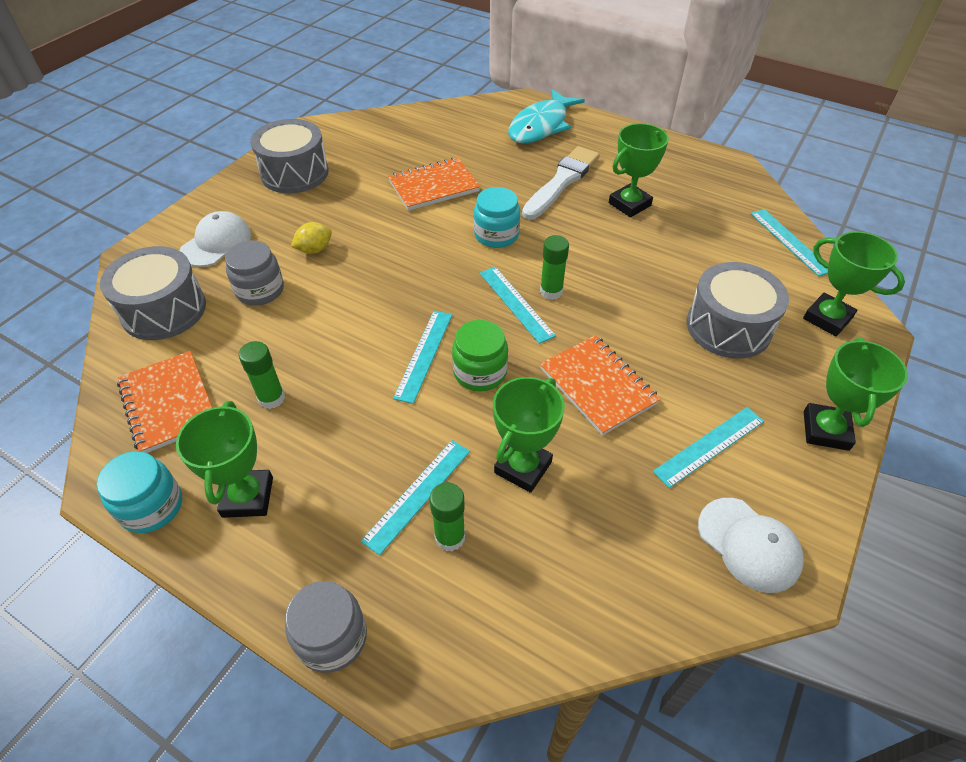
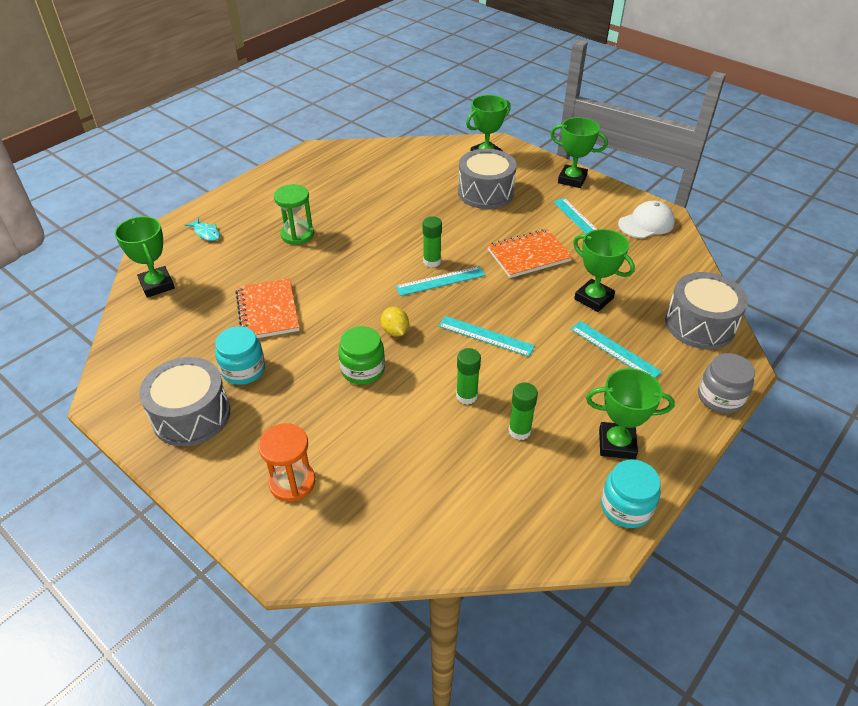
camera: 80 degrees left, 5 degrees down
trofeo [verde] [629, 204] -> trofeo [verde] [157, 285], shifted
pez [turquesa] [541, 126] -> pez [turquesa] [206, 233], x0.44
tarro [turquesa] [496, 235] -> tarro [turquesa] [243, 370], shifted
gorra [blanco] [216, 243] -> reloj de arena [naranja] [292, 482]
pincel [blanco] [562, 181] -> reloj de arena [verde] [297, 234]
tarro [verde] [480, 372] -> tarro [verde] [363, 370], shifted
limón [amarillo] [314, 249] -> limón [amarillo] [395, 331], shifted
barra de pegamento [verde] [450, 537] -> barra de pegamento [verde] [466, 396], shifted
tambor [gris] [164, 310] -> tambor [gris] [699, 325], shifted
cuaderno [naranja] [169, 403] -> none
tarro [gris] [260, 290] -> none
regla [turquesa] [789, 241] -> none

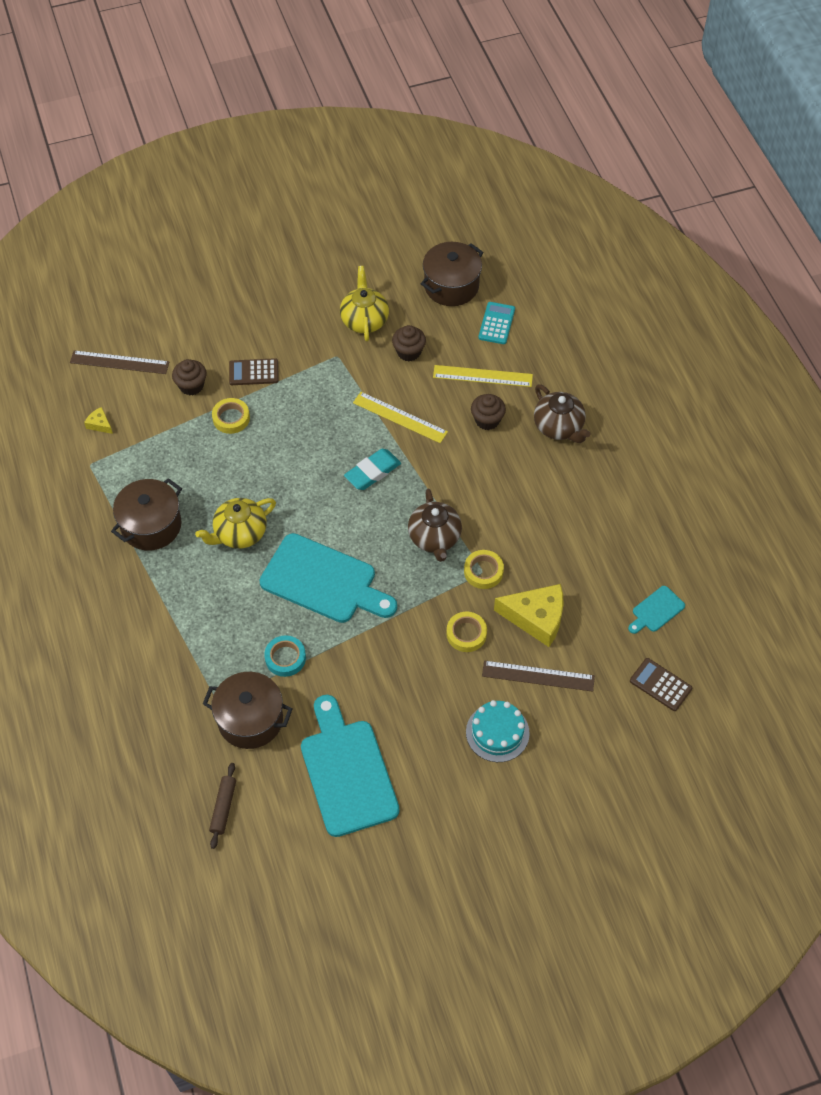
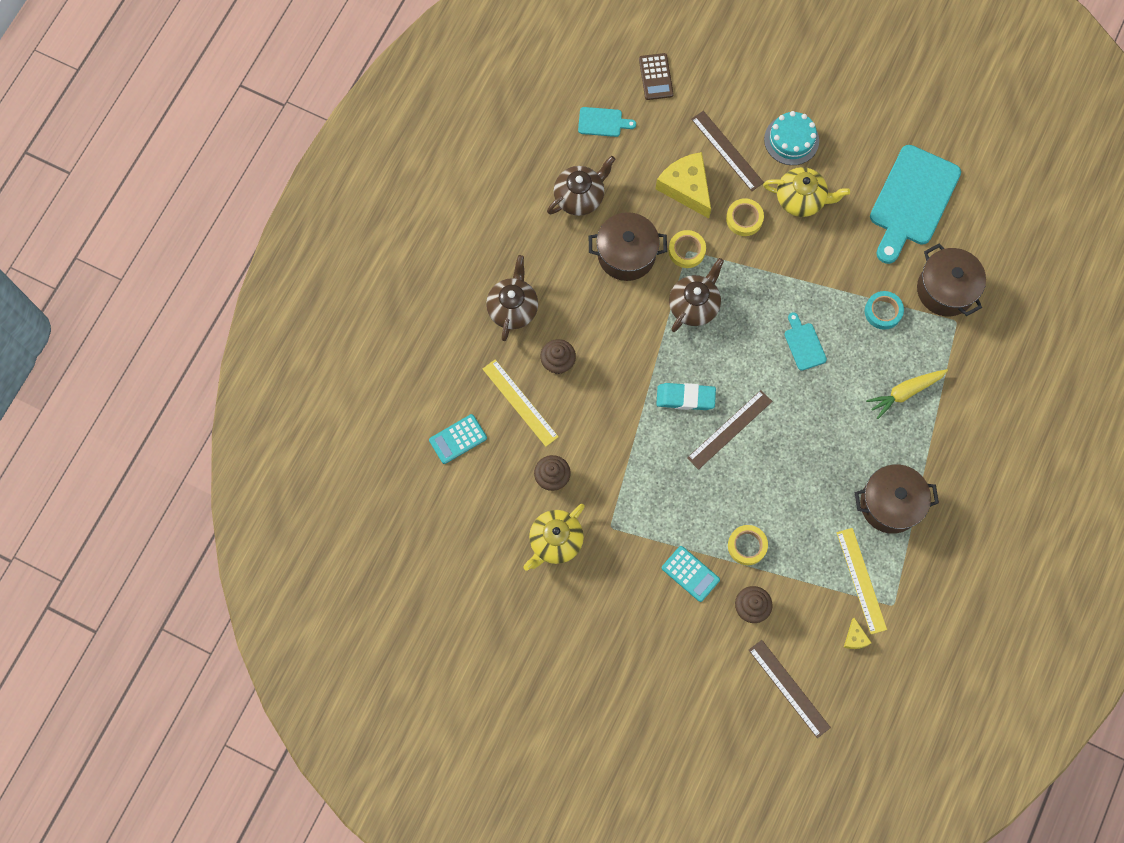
camera: 135 degrees left, 15 degrees up
none -> tetera [marrón] [580, 197]
olla [marrón] [451, 286] -> olla [marrón] [626, 254], shifted
calculadora [marrón] [253, 372] -> calculadora [turquesa] [690, 574]
none -> regla [marrón] [729, 429]
tetera [amarillo] [239, 533] -> tetera [amarillo] [801, 199], shifted
tabla de cortar [turquesa] [323, 581] -> tabla de cortar [turquesa] [804, 344], x0.46
regla [amarillo] [400, 417] -> regla [amarillo] [861, 580], shifted
none -> zanahoria [amarillo] [905, 392]
rodillo [marrón] [223, 807] -> none

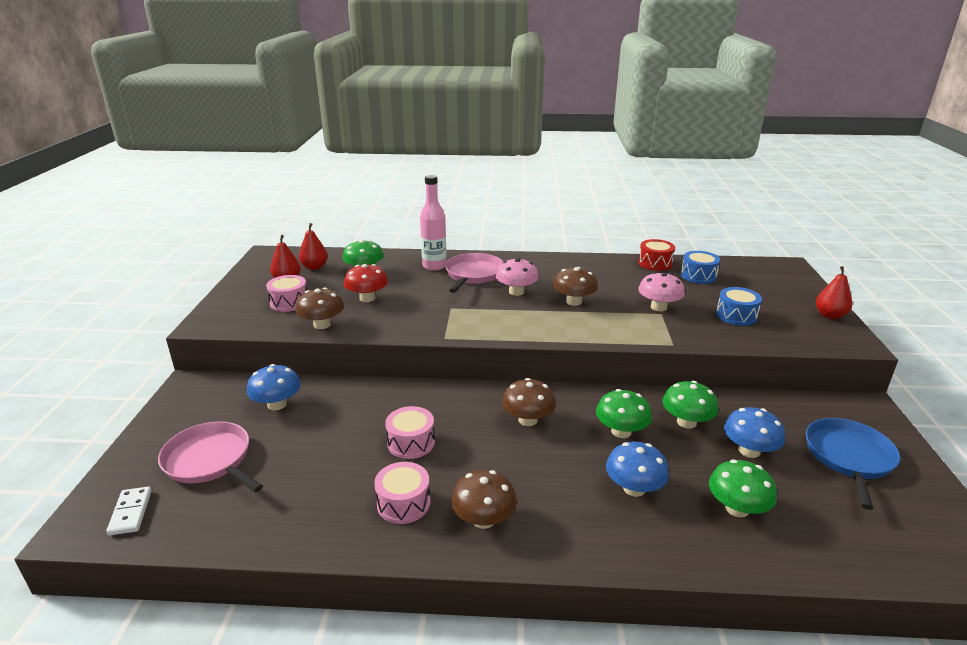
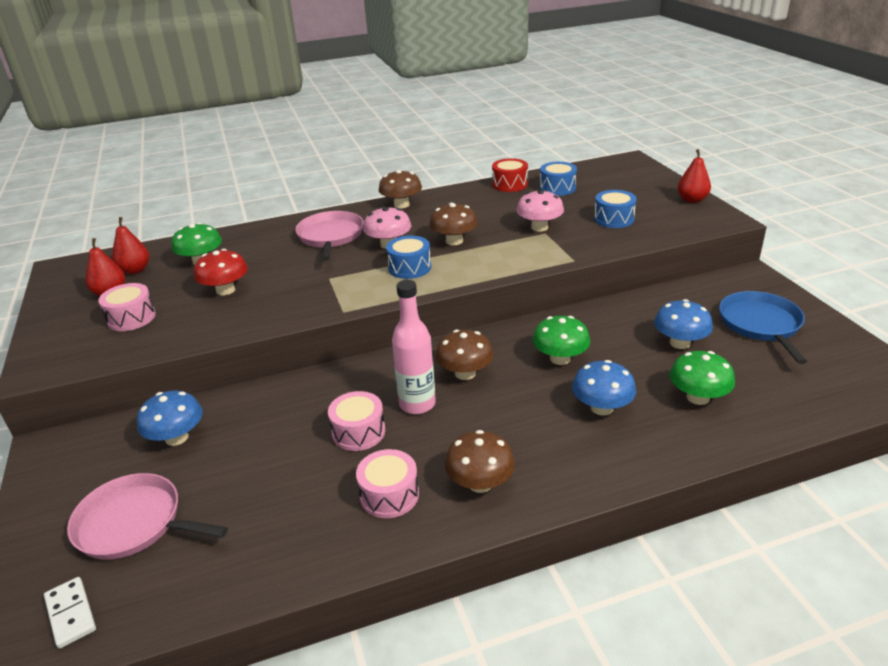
camera: 20 degrees left, 5 degrees up
seta [marrón] [322, 325] -> seta [marrón] [401, 205], shifted
none -> tambor [azul] [409, 268]
botella [rosa] [434, 266] -> botella [rosa] [417, 404], shifted
seta [verde] [686, 422] -> none

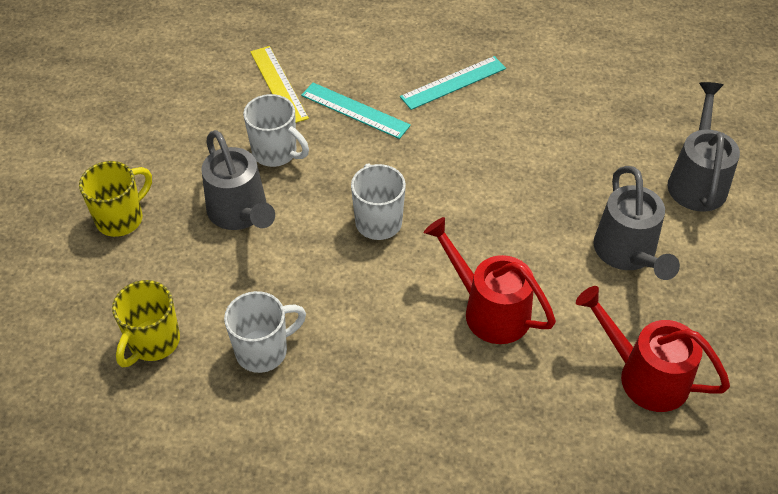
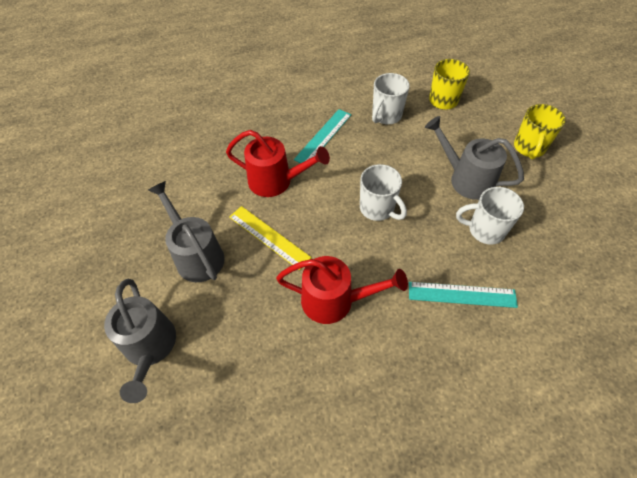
camera: 155 degrees right, 5 degrees up
regla [amarillo] [278, 84] -> regla [amarillo] [269, 237], shifted
regadera [rojo] [643, 375] -> regadera [rojo] [335, 301], shifted
regla [turquesa] [453, 82] -> regla [turquesa] [323, 136], shifted

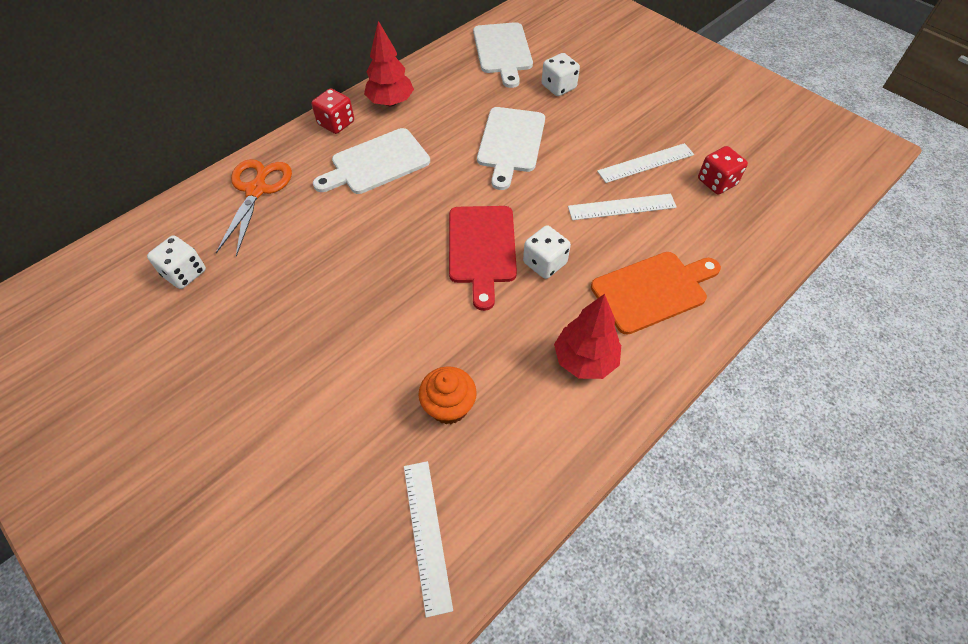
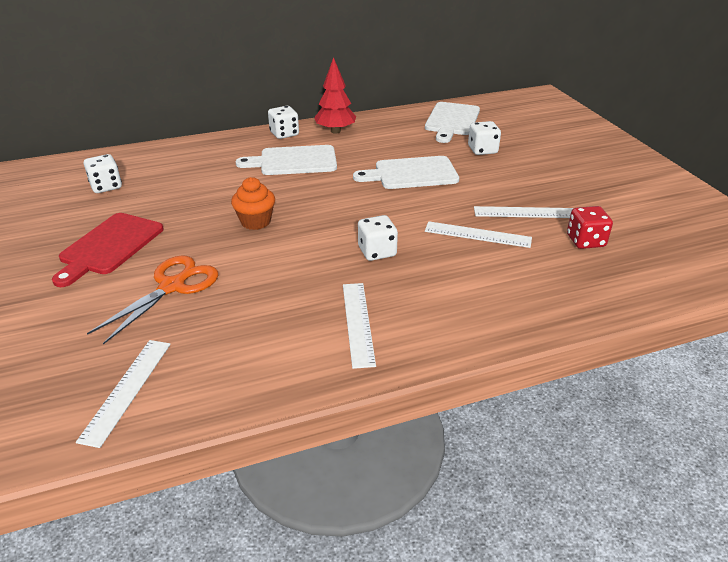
camera: 25 degrees right, 20 degrees down
tabla de cortar [rojo] [482, 249] -> tabla de cortar [rojo] [109, 246], shifted
tijeras [naranja] [256, 190] -> tijeras [naranja] [172, 287], shifted
magdalena [naranja] [449, 407] -> magdalena [naranja] [255, 221], shifted
dado [rojo] [336, 123] -> dado [blanco] [284, 134]
árbol [rojo] [584, 360] -> regla [blanco] [358, 323]
tabla de cortar [blanco] [510, 143] -> tabla de cortar [blanco] [411, 173], 45 degrees clockwise
tabla de cortar [naranja] [653, 290] -> none

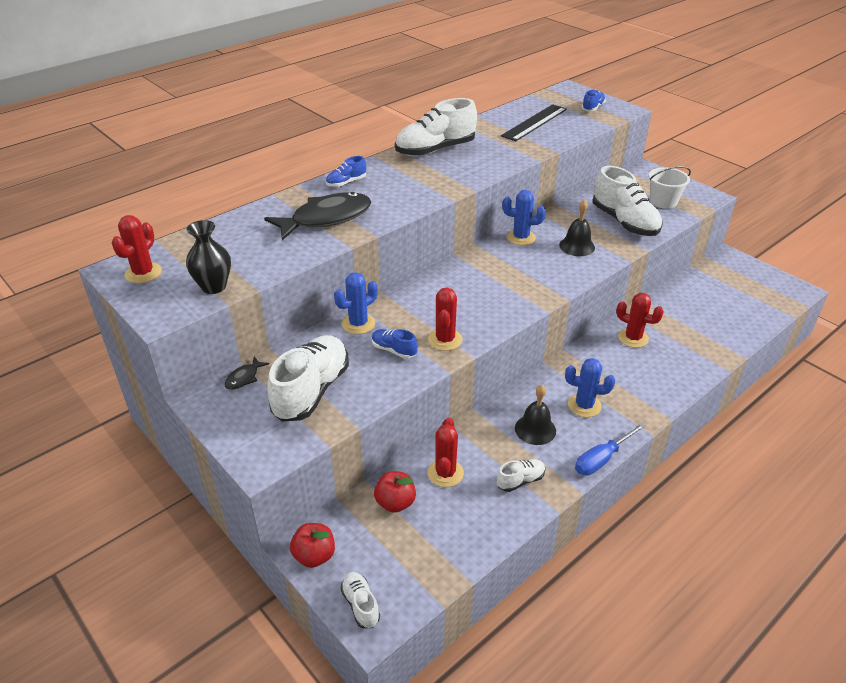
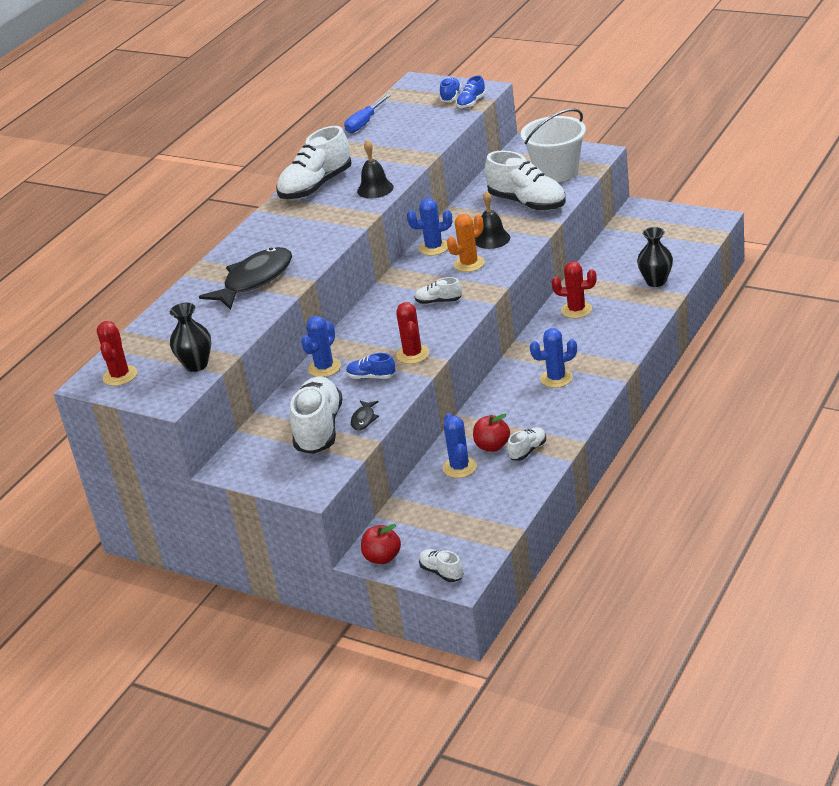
camera: 15 degrees left, 5 degrees down
destornillador [azul] [602, 459] -> destornillador [azul] [364, 123], shifted
pez [negro] [244, 378] -> pez [negro] [364, 419], shifted
campana [negro] [535, 429] -> campana [negro] [375, 189], shifted
none -> zapato [blanco] [438, 301]
cactus [rojo] [445, 473] -> cactus [azul] [459, 467]
none -> cactus [naranja] [469, 264]
zapato [azul] [346, 183] -> zapato [azul] [471, 103], shifted
manzana [rojo] [395, 502] -> manzana [rojo] [492, 446], shifted
balde [blanco] [663, 201] -> balde [blanco] [556, 172], x1.54
none -> florero [negro] [656, 281]
regla [negro] [534, 122] -> none

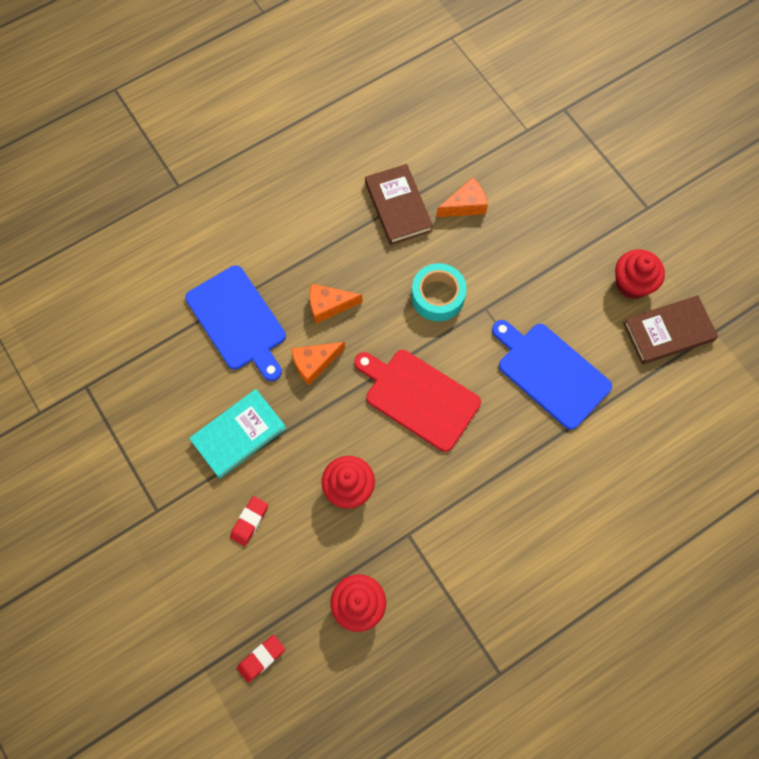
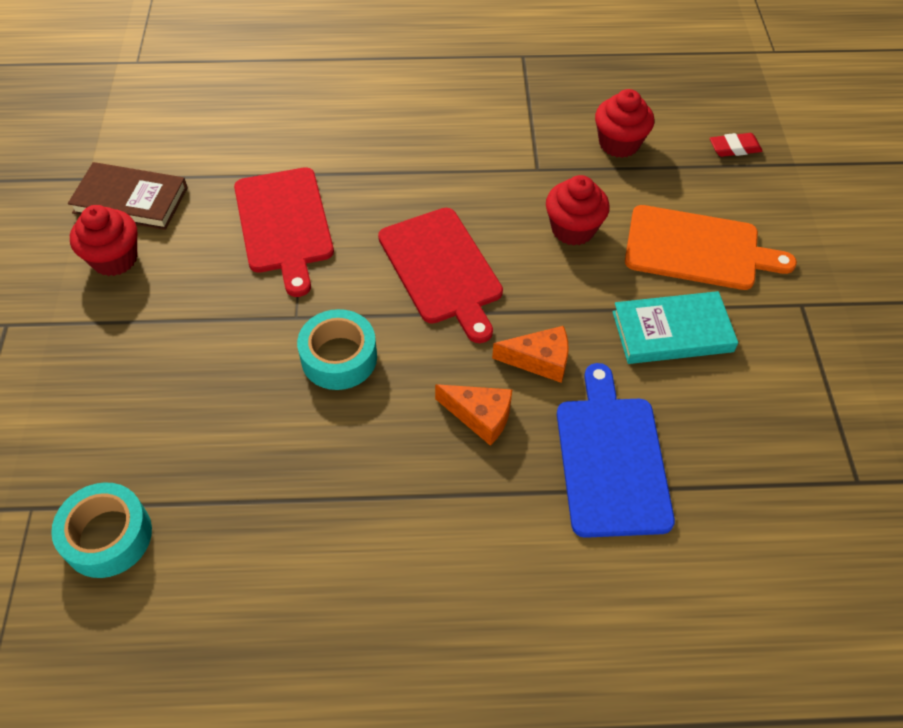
camera: 150 degrees left, 15 degrees down
none -> cinta adhesiva [turquesa] [108, 536]
tabla de cortar [azul] [551, 372] -> tabla de cortar [rojo] [284, 224]
goma de borrar [rojo] [249, 521] -> tabla de cortar [naranja] [697, 249]
libro [marrón] [398, 206] -> none
queso [naranja] [465, 205] -> none

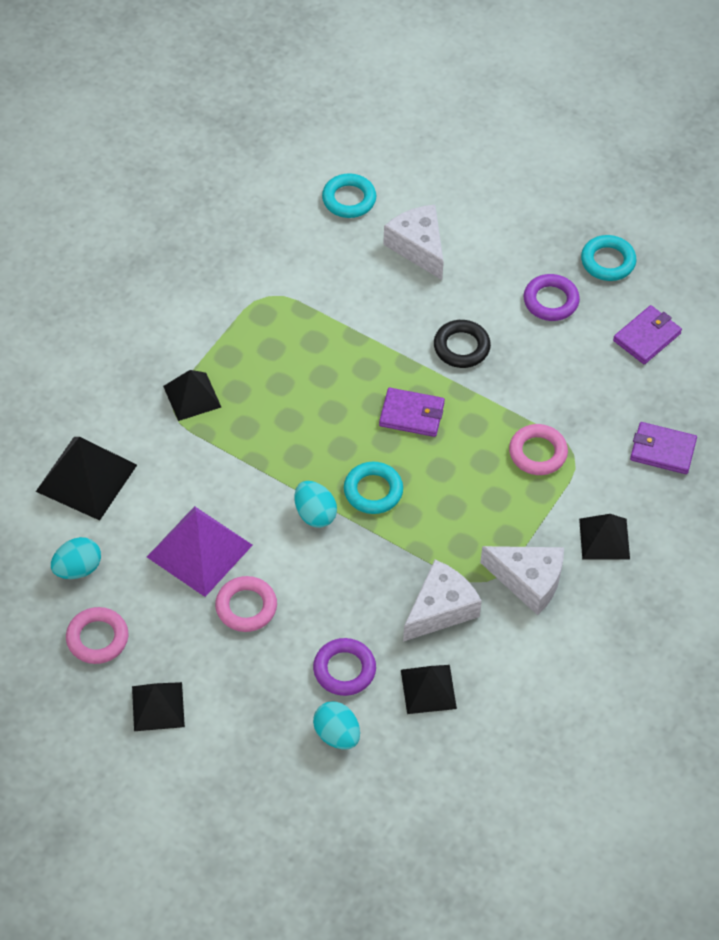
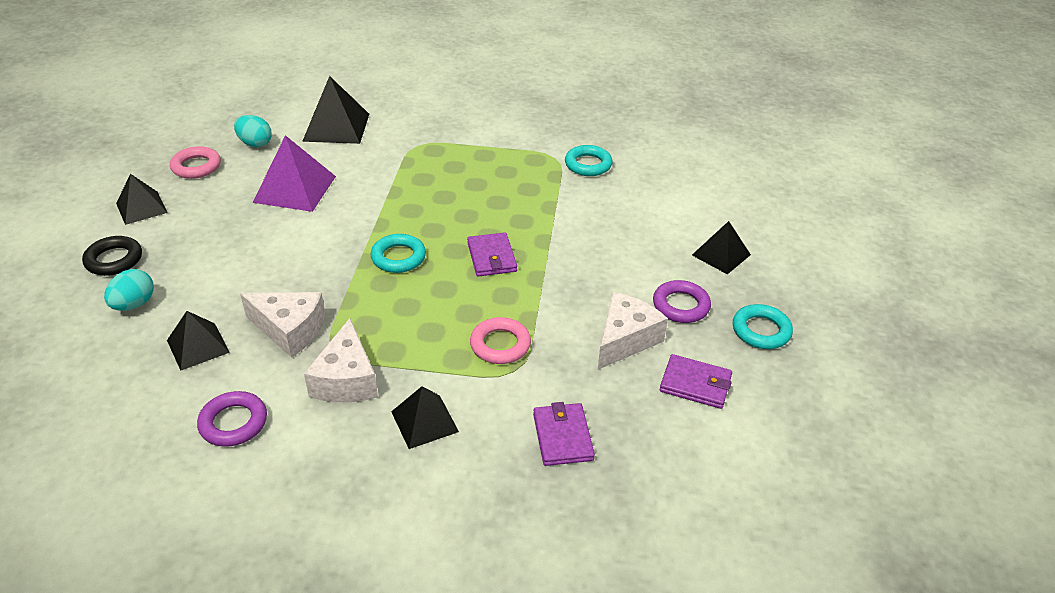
camera: 65 degrees right, 15 degrees down
anillo [negro] [461, 347] -> anillo [negro] [114, 260], shifted
anillo [morado] [344, 670] -> anillo [morado] [233, 423], shifted
anillo [turquesa] [349, 199] -> anillo [turquesa] [588, 164], shifted
queso [blanco] [418, 247] -> queso [blanco] [625, 340], shifted
pirámide [negro] [192, 396] -> pirámide [negro] [721, 254], shifted
anillo [rosa] [246, 607] -> none
huevo [turquesa] [315, 514] -> none

